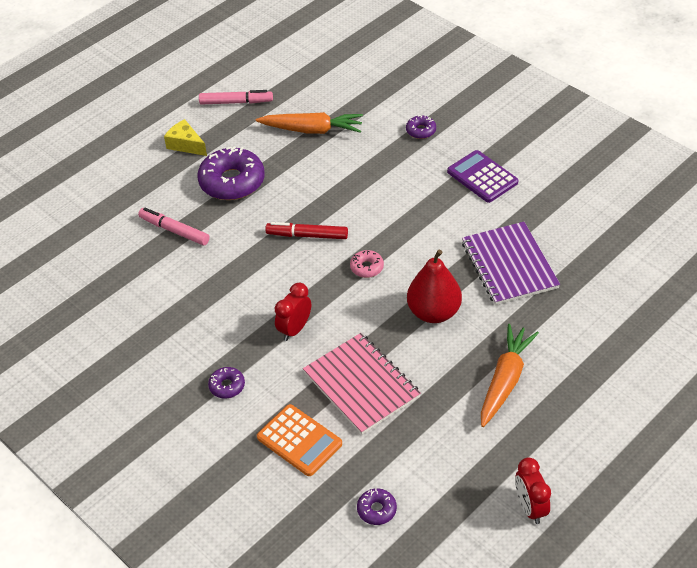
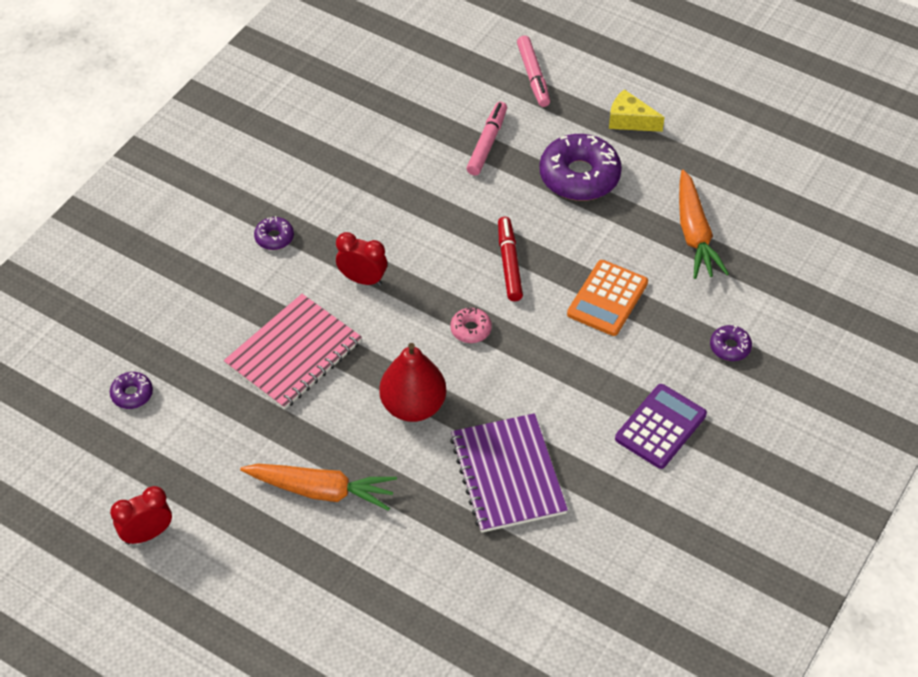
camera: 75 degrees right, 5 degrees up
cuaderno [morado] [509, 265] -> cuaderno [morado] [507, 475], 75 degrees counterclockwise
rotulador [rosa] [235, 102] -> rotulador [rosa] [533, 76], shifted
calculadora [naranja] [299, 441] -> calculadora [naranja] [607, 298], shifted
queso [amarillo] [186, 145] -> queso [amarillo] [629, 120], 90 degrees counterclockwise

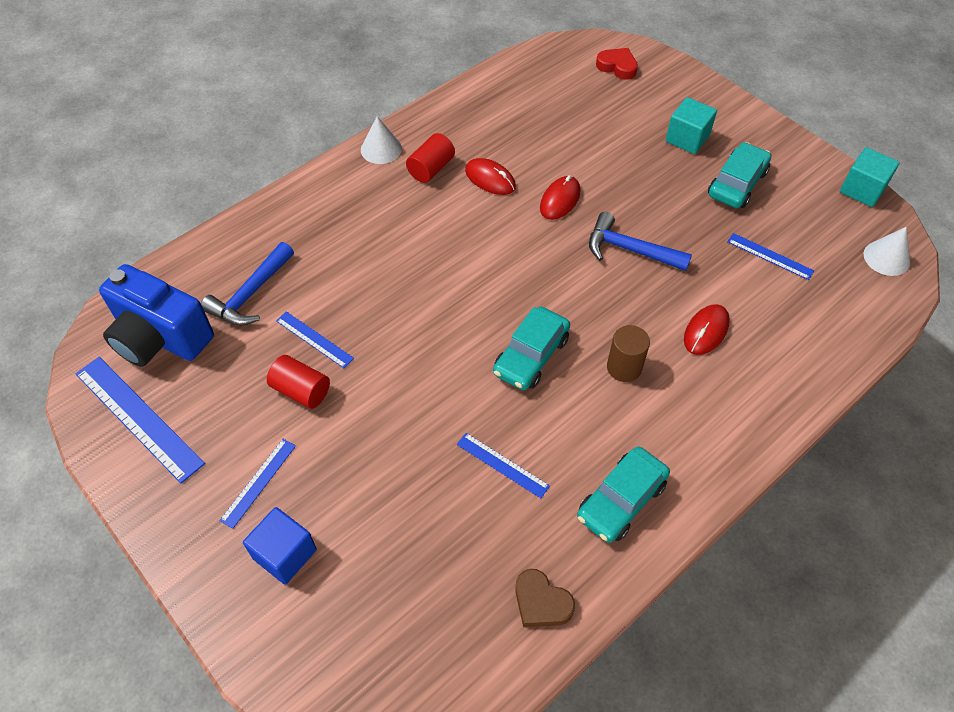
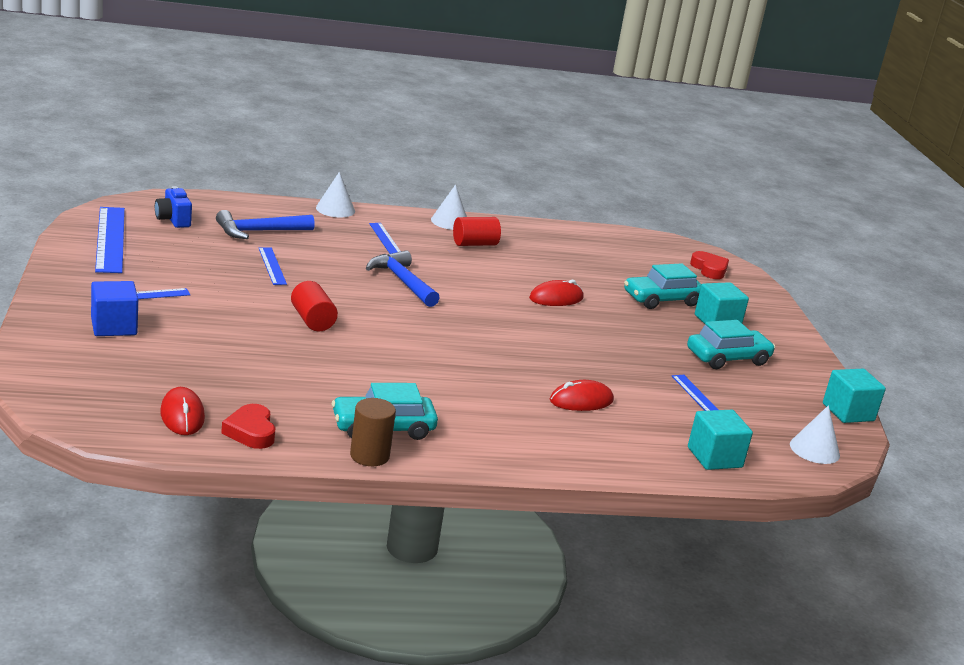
camera: 30 degrees right, 30 degrees down
cámara [azul] [160, 338] -> cámara [azul] [173, 220], x0.49
ratón [rojo] [490, 179] -> ratón [rojo] [182, 415], shifted
corazón [marrón] [541, 602] -> corazón [rojo] [251, 432]
cilindro [rojo] [301, 390] -> cilindro [rojo] [312, 320], shifted
none -> cono [blanco] [335, 209]
cilindro [marrón] [624, 367] -> cilindro [marrón] [369, 456], shifted
martillo [azul] [629, 249] -> martillo [azul] [402, 281], shifted
regla [azul] [502, 465] -> regla [azul] [385, 239], shifted
coche [turquesa] [531, 356] -> coche [turquesa] [662, 300], shifted
none -> cubo [turquesa] [714, 457]

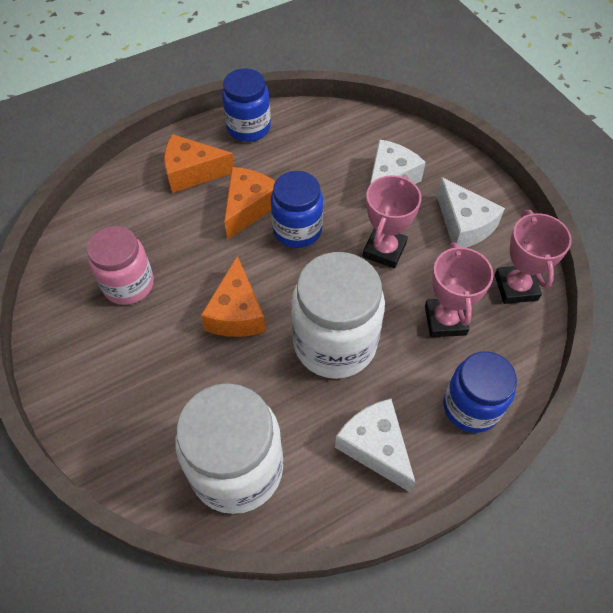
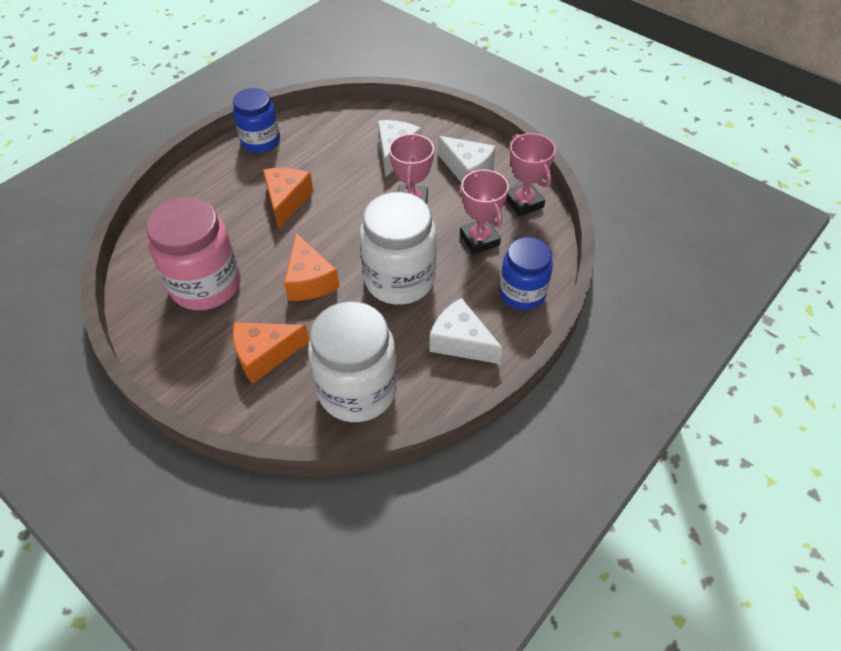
camera: 20 degrees left, 5 degrees down
tarro [rosa] [128, 284] -> tarro [rosa] [206, 285], x1.53
queso [naranja] [192, 172] -> queso [naranja] [265, 355], shifted
tarro [azul] [297, 230] -> none

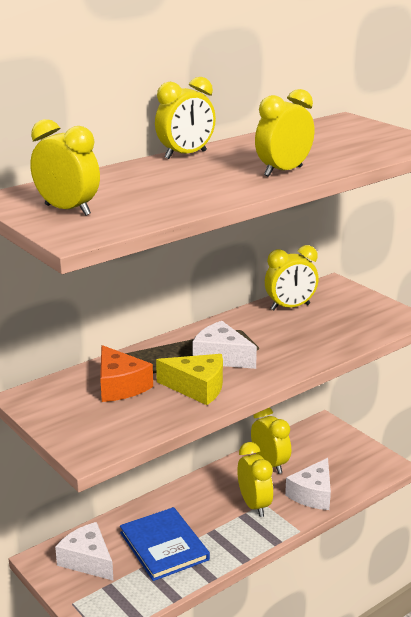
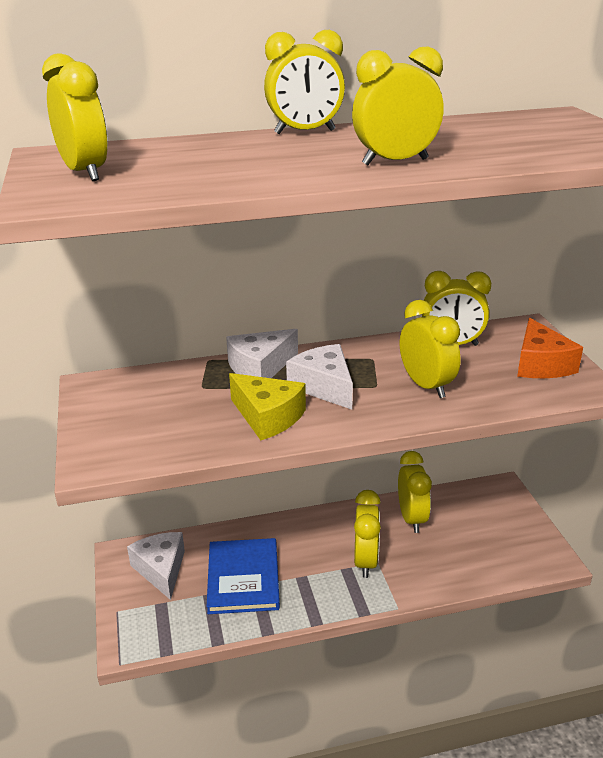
camera: 25 degrees right, 5 degrees up
queso [blanco] [313, 494] -> queso [blanco] [260, 367], shifted
none -> despertador [amarillo] [426, 386]
queso [naranja] [120, 386] -> queso [naranja] [540, 364], shifted

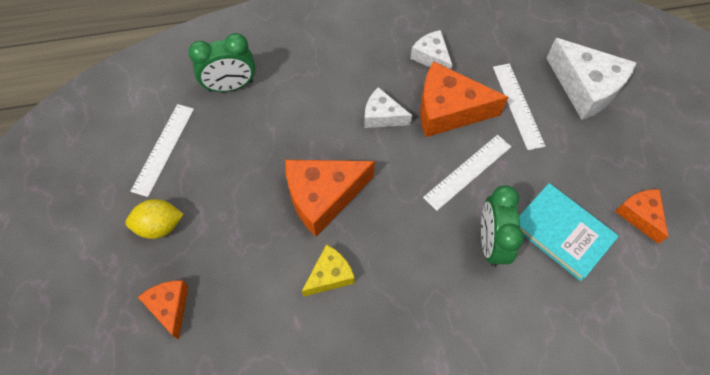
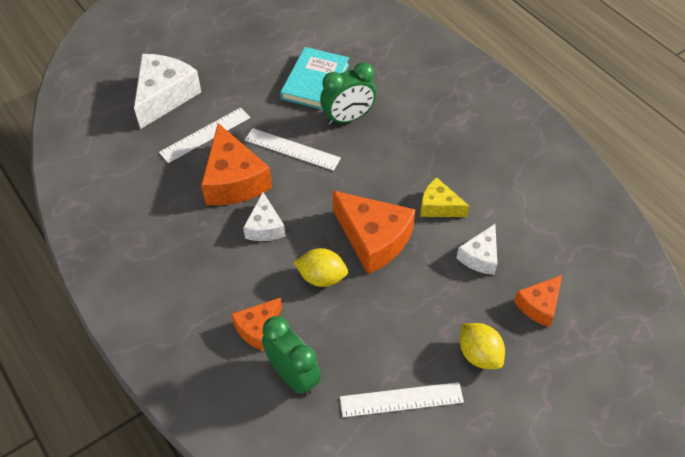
camera: 115 degrees left, 10 degrees down
queso [naranja] [639, 215] -> queso [naranja] [258, 328], shifted
none -> limón [amarillo] [321, 277]
queso [blanco] [431, 57] -> queso [blanco] [480, 256], shifted

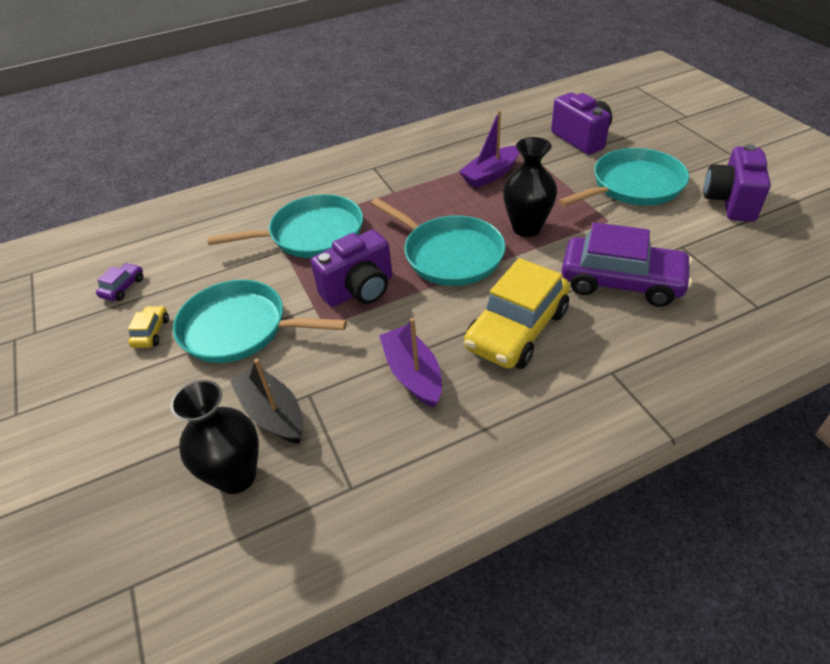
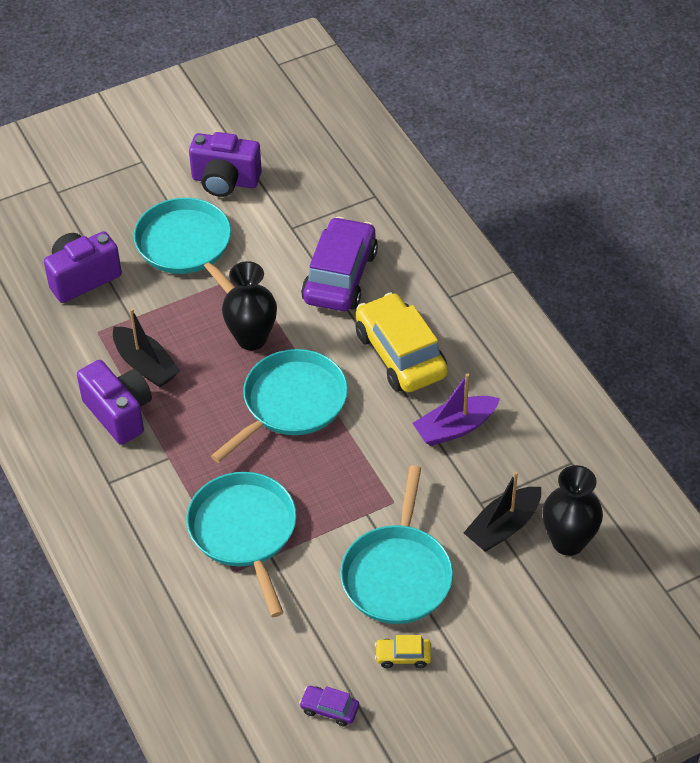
camera: 95 degrees left, 5 degrees up
cámara [morado] [359, 290] -> cámara [morado] [119, 413], shifted
barco [morado] [491, 174] -> barco [negro] [145, 365]
coche [amarillo] [516, 329] -> coche [amarillo] [400, 354], 150 degrees counterclockwise

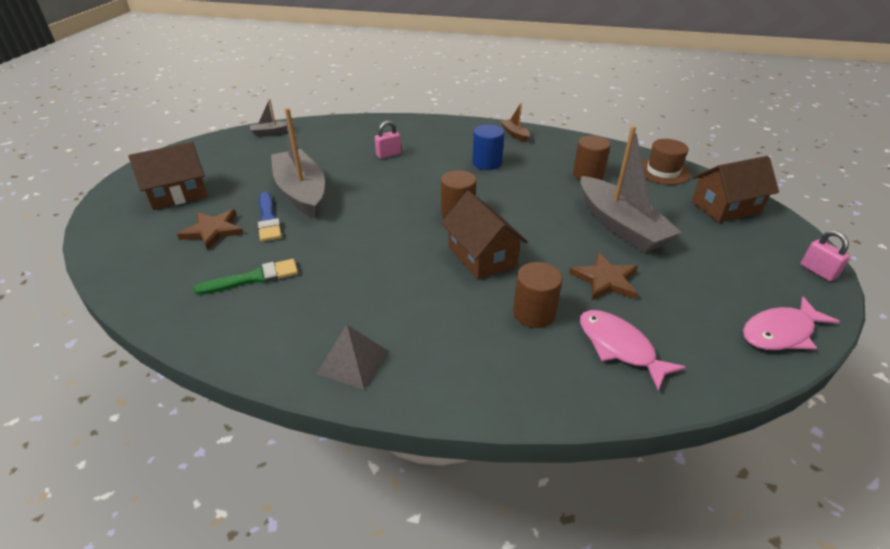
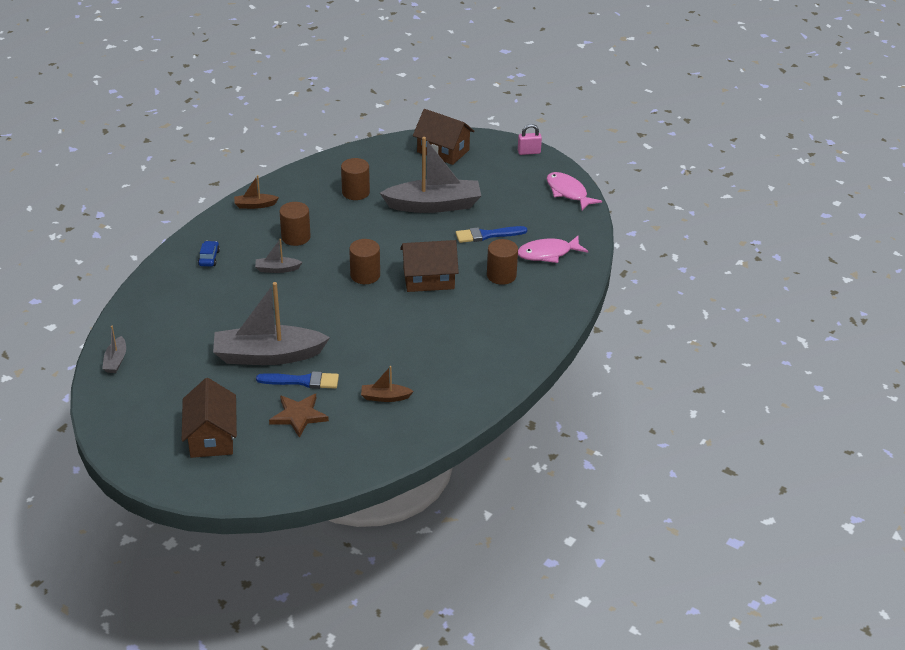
camera: 70 degrees left, 0 degrees up
none -> coche [azul] [209, 258]
none -> barco [gris] [277, 269]
cilindro [azul] [487, 163] -> cilindro [marrón] [296, 237]
pincel [verde] [253, 278] -> barco [marrón] [385, 397]
casa [marrón] [725, 207] -> casa [marrón] [443, 151], 60 degrees counterclockwise
estrella [marrón] [605, 280] -> pincel [azul] [487, 235]
pez [rosa] [780, 332] -> pez [rosa] [568, 192], 150 degrees clockwise
pirámide [gris] [352, 362] -> none
candado [rosa] [388, 154] -> none
sombrero [marrón] [663, 171] -> none

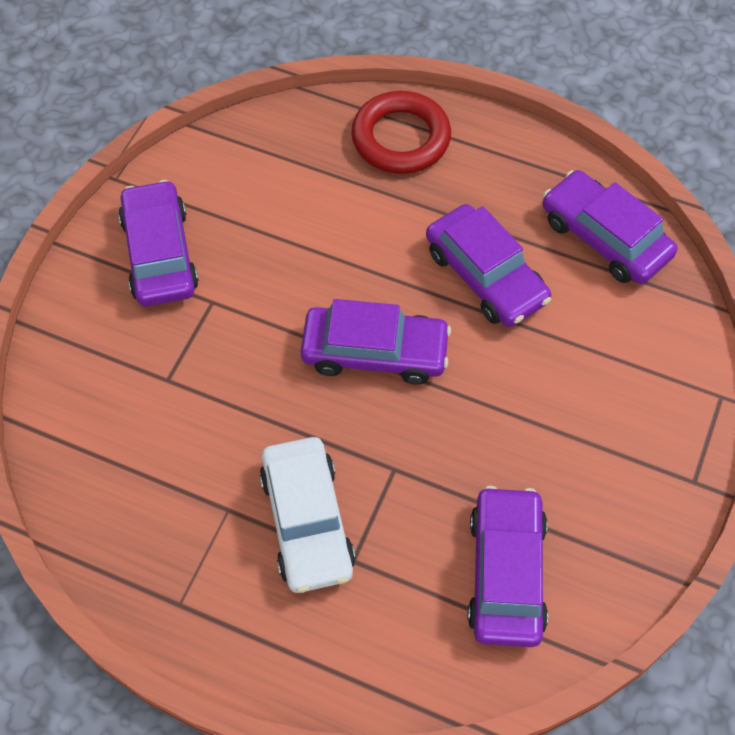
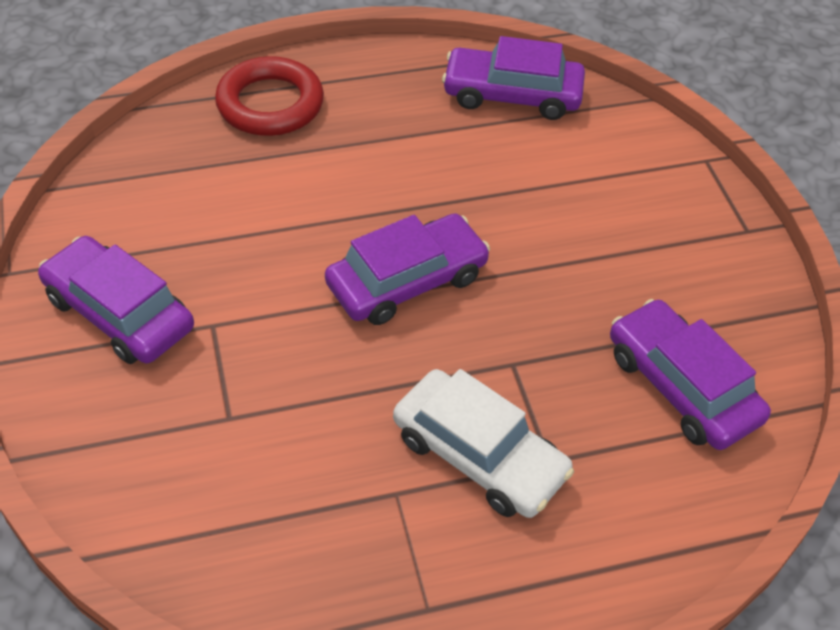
camera: 40 degrees left, 10 degrees down
coche [morado] [485, 276] -> none

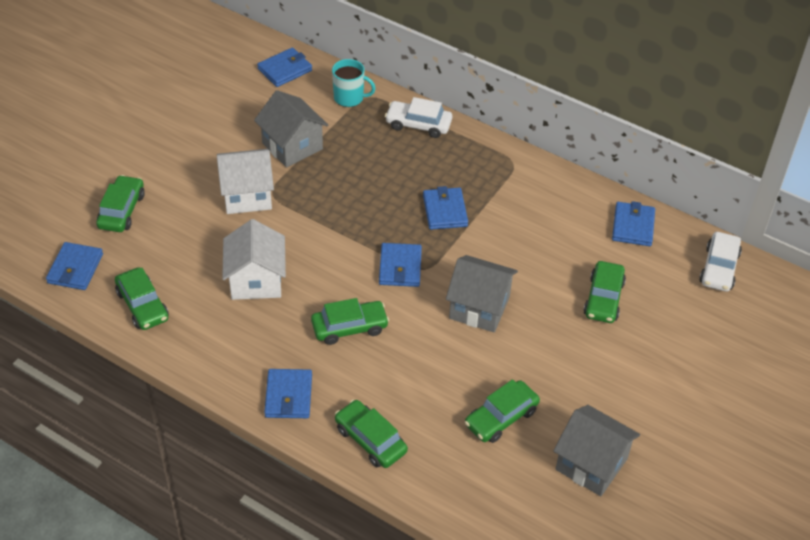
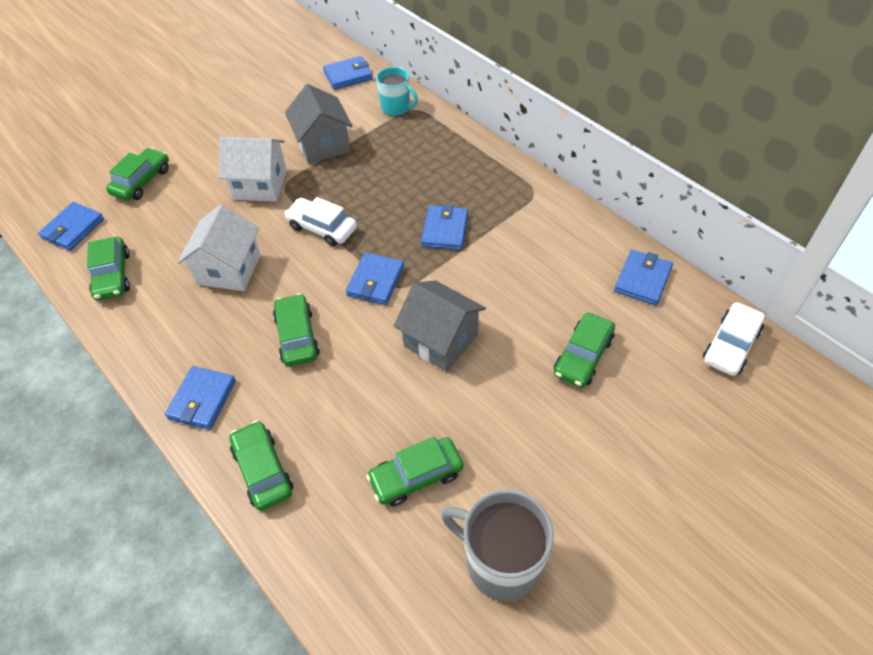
camera: 20 degrees right, 5 degrees up
coche [verde] [349, 327] -> coche [verde] [297, 336], 105 degrees counterclockwise
coche [blanco] [418, 124] -> coche [blanco] [322, 228], shifted
casa [gris] [591, 464] -> taza [gris] [501, 562]

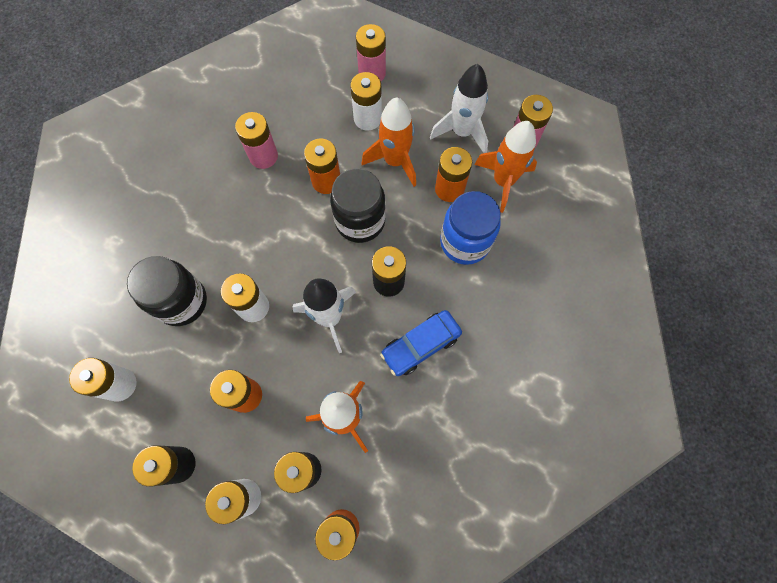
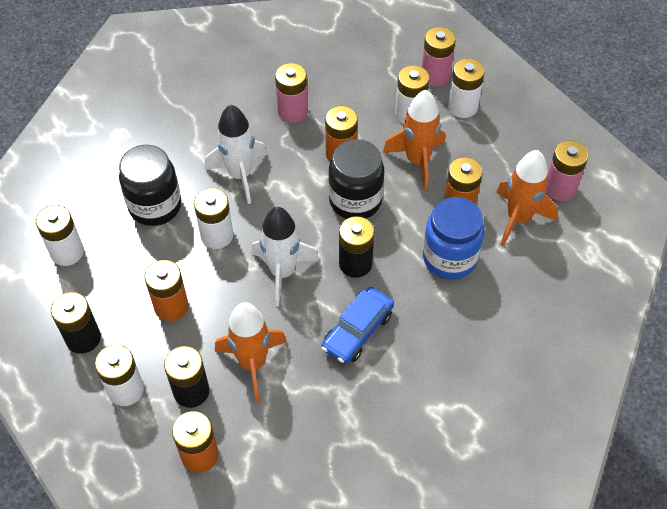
camera: 25 degrees right, 15 degrees down
cohete [blanco] [462, 132] -> cohete [blanco] [240, 175], shifted
coche [azul] [420, 345] -> coche [azul] [357, 331], 45 degrees counterclockwise
none -> pila [blanco] [462, 107]

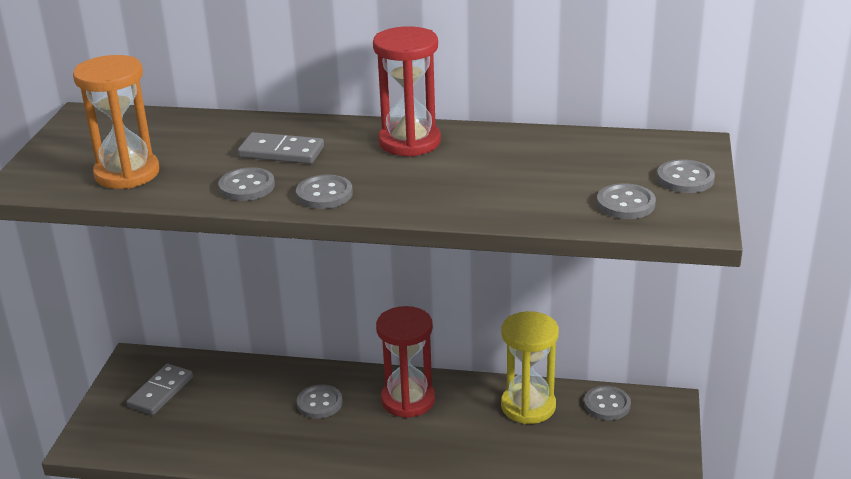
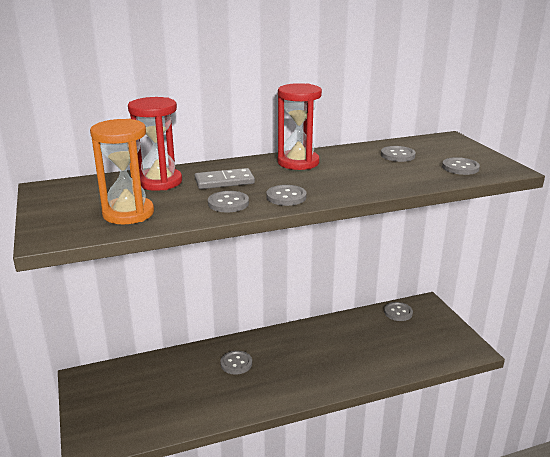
camera: 30 degrees left, 5 degrees down
reloj de arena [rojo] [408, 400] -> reloj de arena [rojo] [159, 182], shifted
botón [gris] [685, 179] -> botón [gris] [397, 155], shifted
ficha de dominó [gris] [160, 392] -> none
reloj de arena [amarillo] [528, 406] -> none

